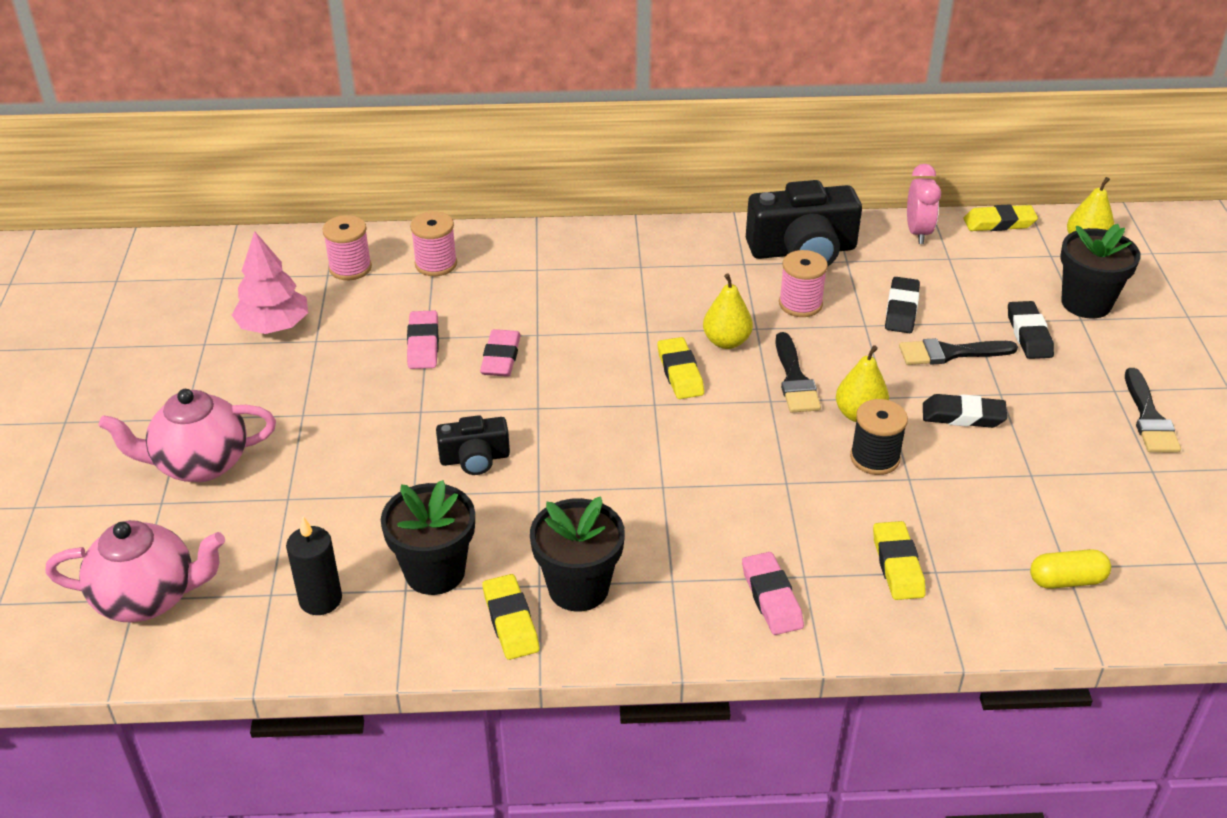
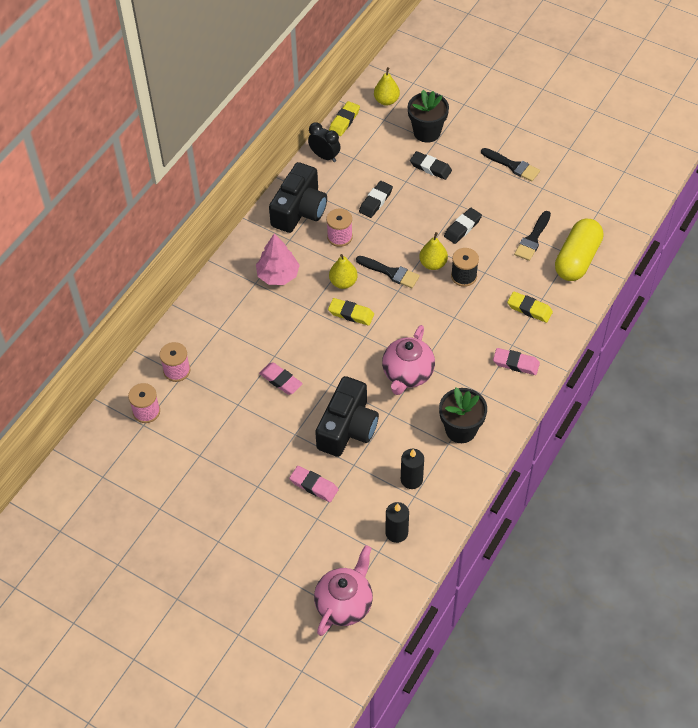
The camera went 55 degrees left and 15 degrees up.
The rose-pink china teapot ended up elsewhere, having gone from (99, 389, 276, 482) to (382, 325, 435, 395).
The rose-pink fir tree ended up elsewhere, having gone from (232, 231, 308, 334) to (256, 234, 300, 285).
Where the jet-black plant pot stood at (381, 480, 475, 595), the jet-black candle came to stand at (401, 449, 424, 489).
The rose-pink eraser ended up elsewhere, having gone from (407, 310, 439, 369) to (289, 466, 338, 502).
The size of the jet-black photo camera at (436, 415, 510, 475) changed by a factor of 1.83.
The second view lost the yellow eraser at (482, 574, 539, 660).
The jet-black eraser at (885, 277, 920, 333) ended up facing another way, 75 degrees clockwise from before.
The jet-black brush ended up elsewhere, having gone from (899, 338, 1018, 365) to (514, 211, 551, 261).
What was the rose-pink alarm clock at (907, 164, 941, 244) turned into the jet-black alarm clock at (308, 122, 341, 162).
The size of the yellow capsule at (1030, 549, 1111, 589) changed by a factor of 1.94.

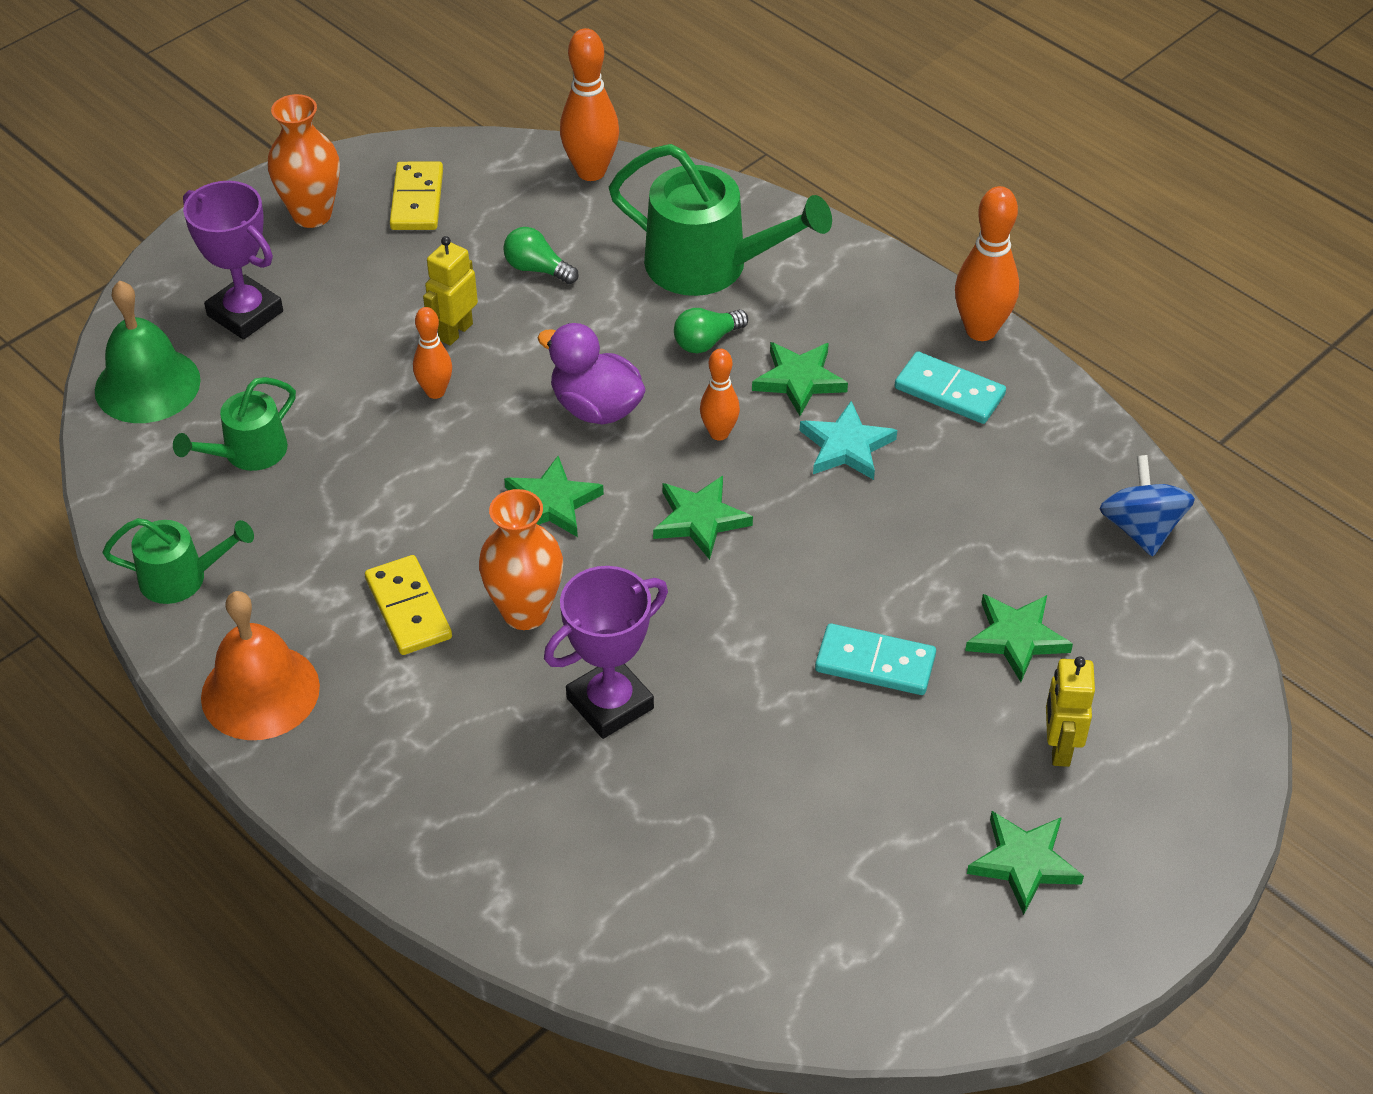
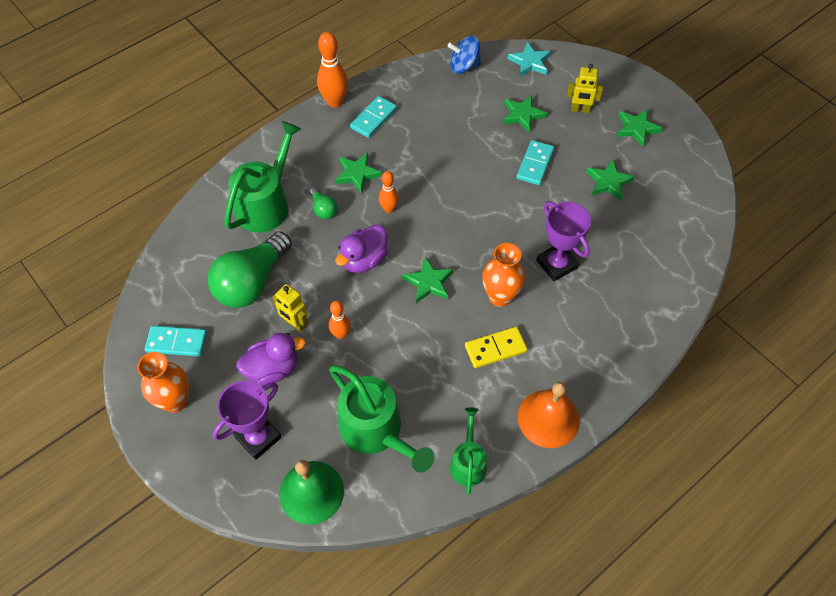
The camera went 85 degrees left and 10 degrees up.
The size of the emerald sprinkling can at (173, 377, 296, 471) changed by a factor of 1.75.
What was the yellow domino piece at (390, 161, 443, 230) turned into the turquoise domino piece at (145, 326, 207, 357).
The size of the emerald bulb at (503, 227, 579, 284) changed by a factor of 2.21.
The second view lost the orange-coloured skittle at (560, 28, 619, 181).
The emerald star shape ended up elsewhere, having gone from (653, 476, 753, 560) to (586, 160, 635, 201).
The turquoise star shape ended up elsewhere, having gone from (800, 401, 897, 480) to (508, 42, 551, 77).
The second view gained the violet toy duck at (236, 333, 306, 386).

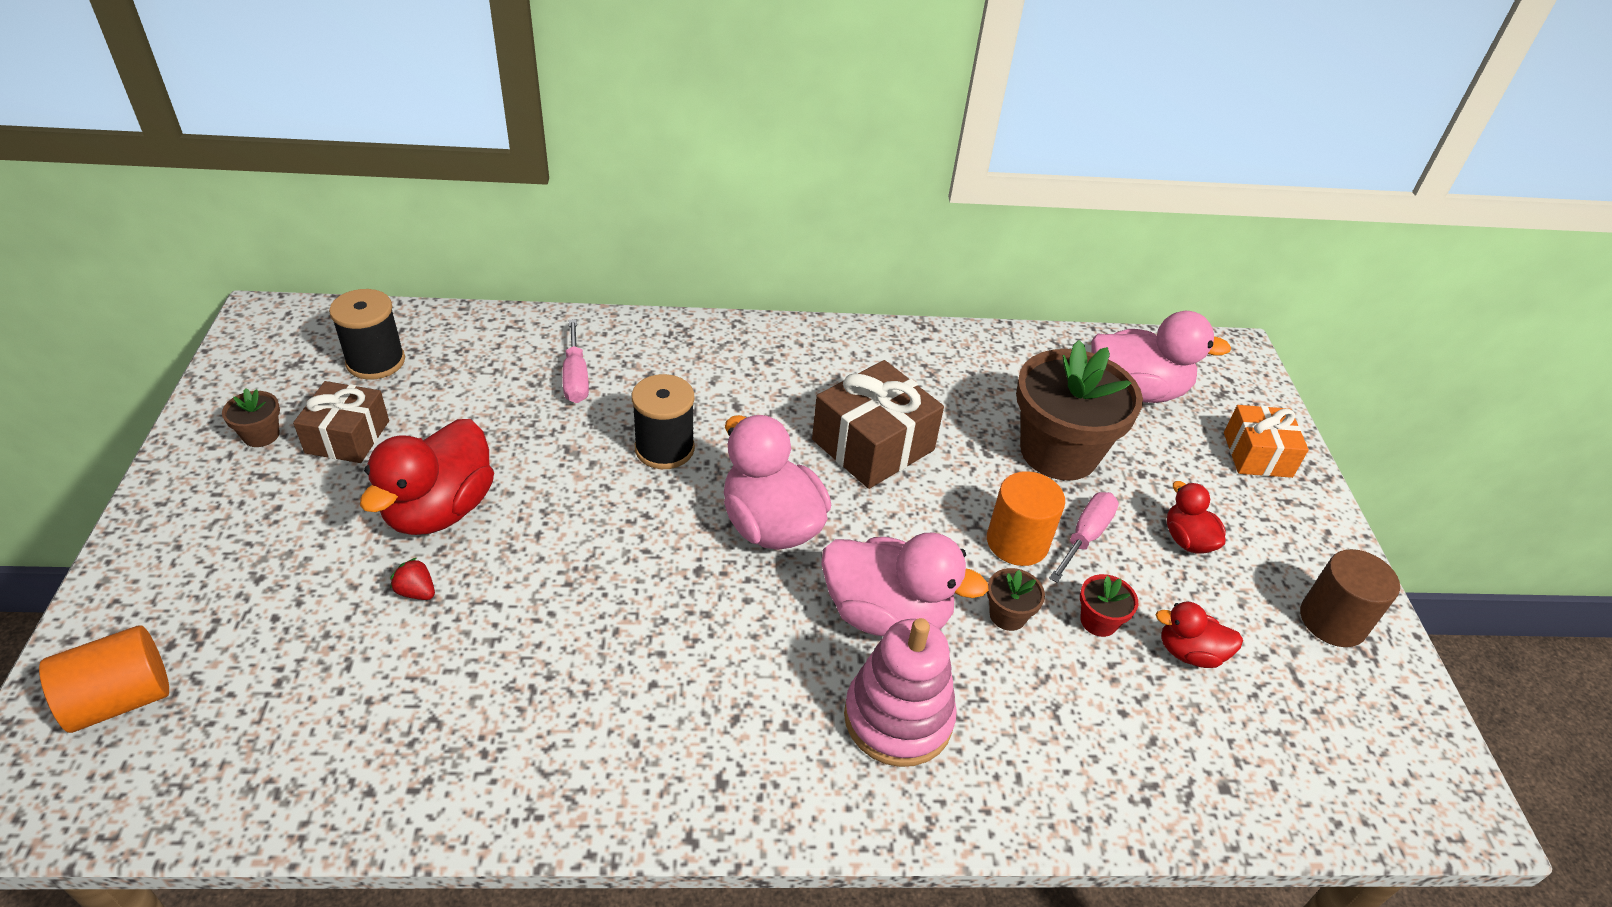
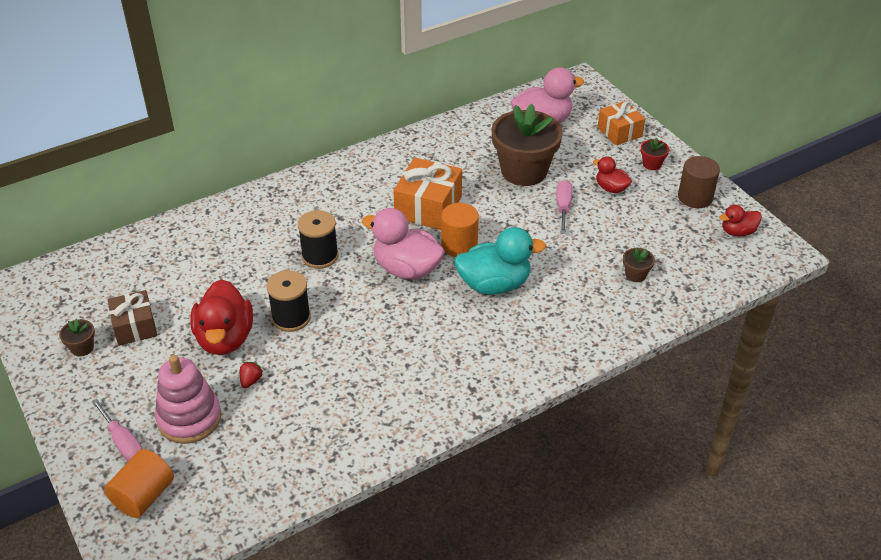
The camera went 25 degrees left and 0 degrees up.
The jet-black spool ended up elsewhere, having gone from (329, 289, 405, 380) to (267, 270, 311, 332).
The scarlet strawberry at (390, 558, 435, 600) ended up facing another way, 105 degrees clockwise from before.
The rose-pink screwdriver ended up elsewhere, having gone from (562, 319, 589, 403) to (91, 399, 143, 461).
What was the brown present at (812, 360, 944, 489) turned into the orange-coloured present at (393, 157, 462, 230).
What was the rose-pink toy duck at (821, 533, 989, 636) turned into the turquoise toy duck at (454, 227, 546, 295).
The rose-pink ring stacker ended up elsewhere, having gone from (844, 618, 957, 767) to (155, 355, 222, 444).
The orange-coloured cylinder ended up elsewhere, having gone from (987, 471, 1065, 566) to (441, 203, 479, 257).
The brown plant pot ended up elsewhere, having gone from (987, 568, 1045, 631) to (623, 247, 655, 282).
The scarlet plant pot ended up elsewhere, having gone from (1080, 574, 1138, 637) to (641, 137, 669, 170).
The scarlet toy duck ended up elsewhere, having gone from (1156, 601, 1243, 668) to (719, 205, 762, 236).

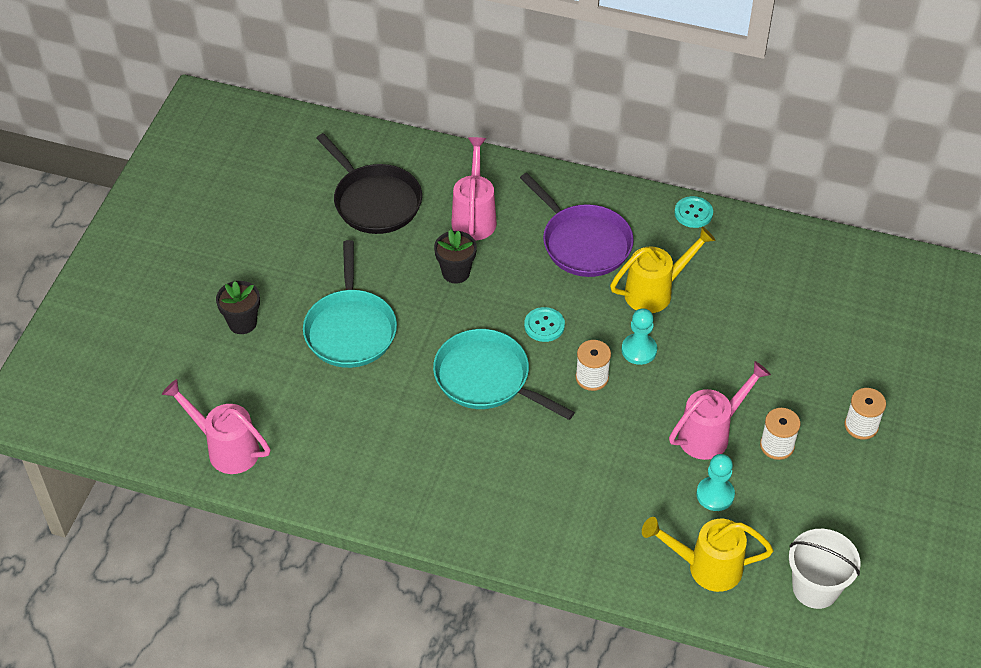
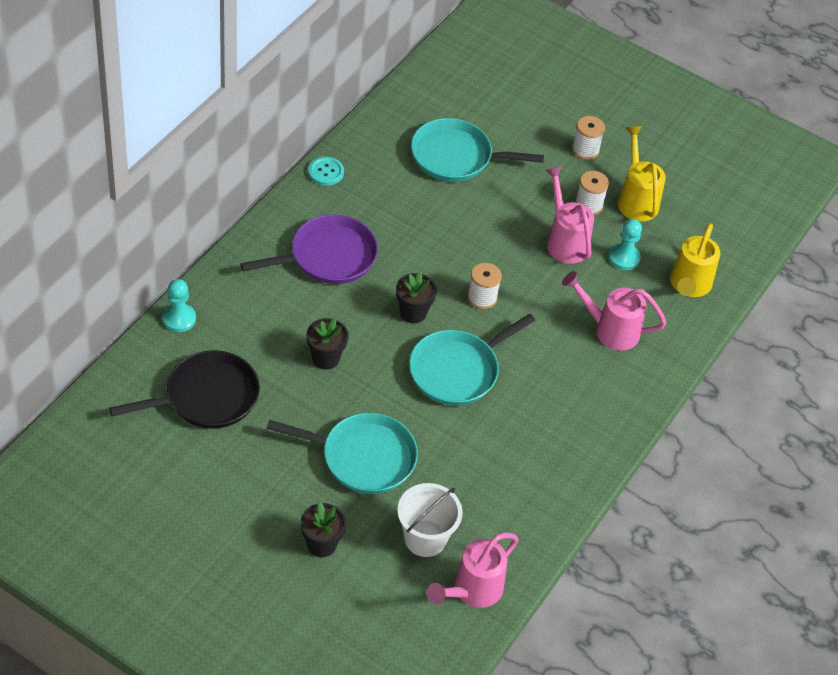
The camera went 80 degrees left and 0 degrees up.
The rose-pink sprinkling can ended up elsewhere, having gone from (451, 137, 497, 240) to (562, 271, 667, 351).
Where the turquoise sewing button stood at (524, 307, 565, 342), the jet-black plant pot came to stand at (396, 271, 437, 323).
The yellow sprinkling can ended up elsewhere, having gone from (610, 226, 716, 313) to (618, 126, 666, 221).
The turquoise pawn ended up elsewhere, having gone from (622, 308, 657, 365) to (162, 279, 196, 332).
The white sand bucket ended up elsewhere, having gone from (789, 529, 861, 609) to (397, 483, 463, 557).
The second view gained the turquoise pan at (411, 118, 544, 182).

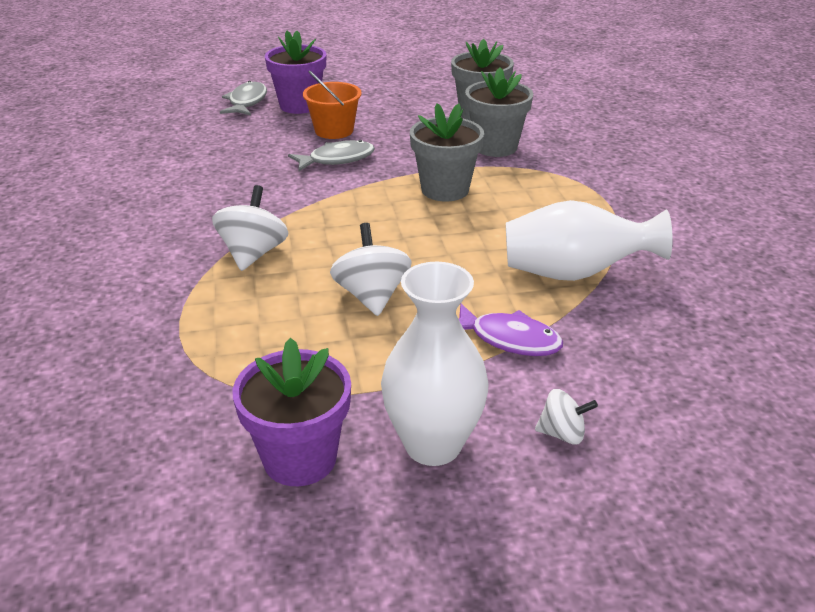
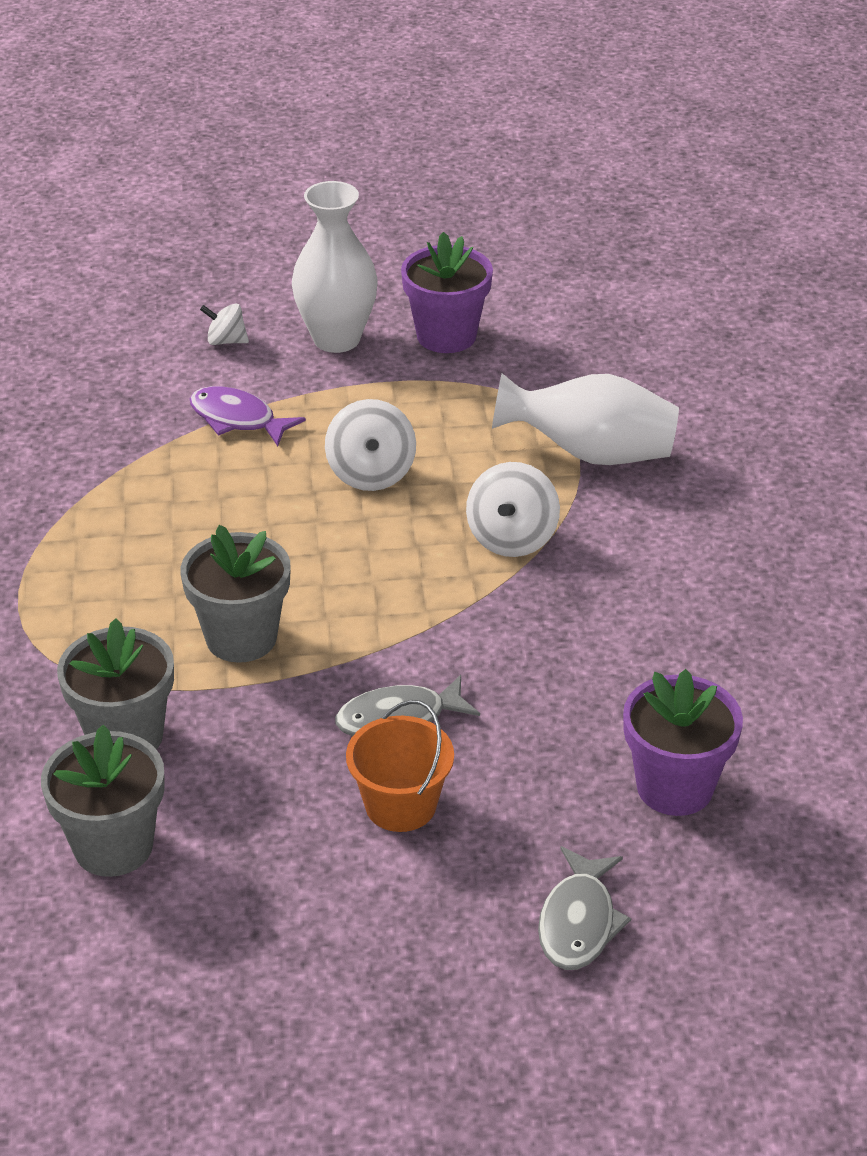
The camera went 175 degrees left and 5 degrees up.
The violet plant pot ended up elsewhere, having gone from (265, 31, 326, 114) to (623, 669, 743, 816).
The white tall vase ended up elsewhere, having gone from (506, 200, 673, 281) to (492, 373, 679, 465).

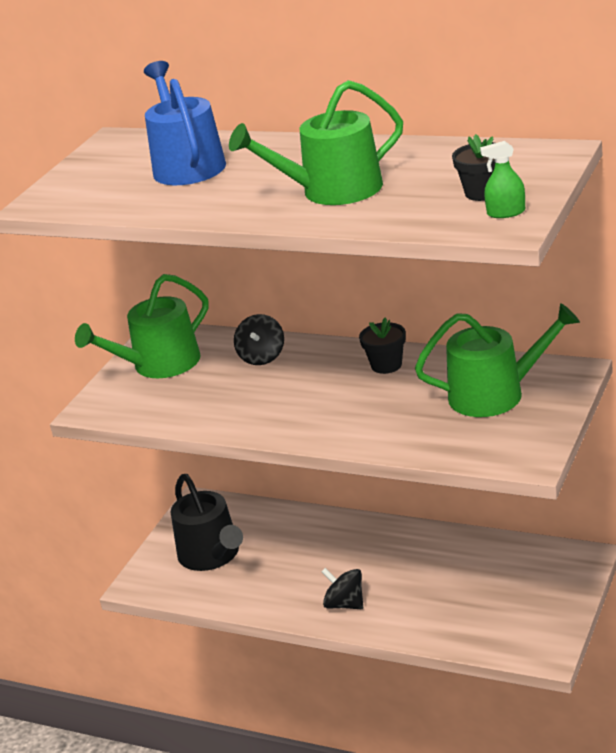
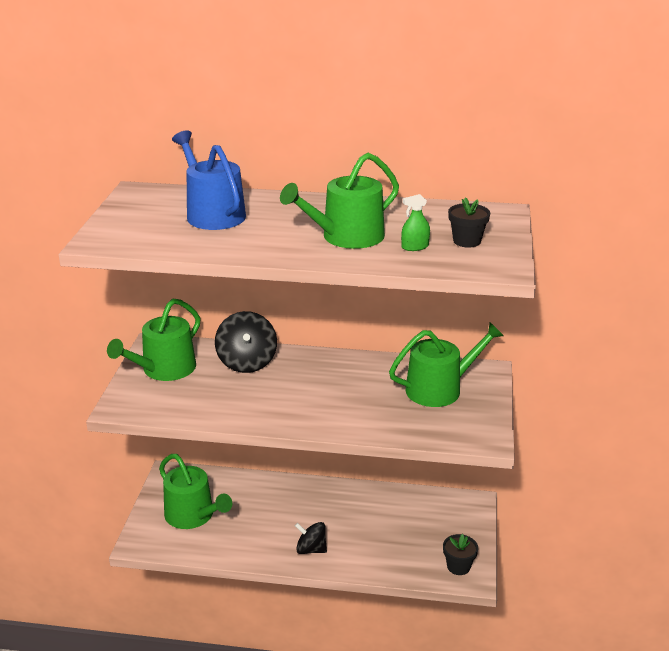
The camera went 20 degrees left and 0 degrees up.
What was the jet-black sprinkling can at (171, 474, 243, 571) turned into the emerald sprinkling can at (159, 454, 232, 529).
The size of the jet-black toy top at (234, 314, 284, 365) changed by a factor of 1.55.
The jet-black plant pot ended up elsewhere, having gone from (359, 317, 406, 374) to (443, 534, 478, 575).
The emerald spray bottle ended up elsewhere, having gone from (480, 141, 525, 218) to (401, 194, 430, 251).

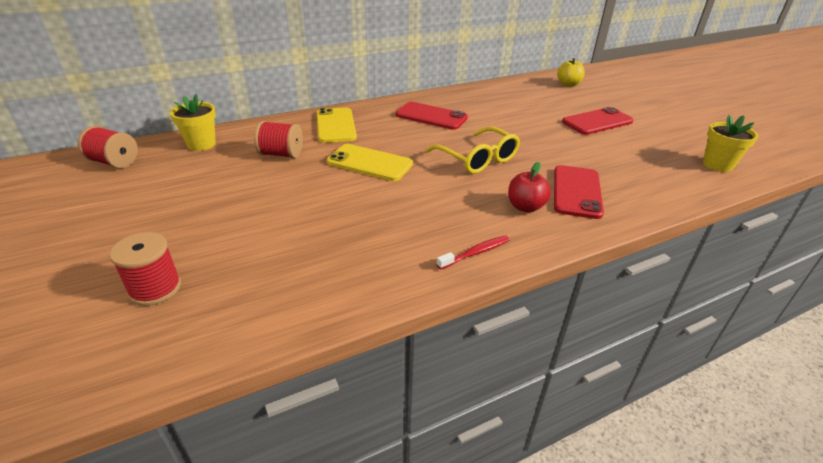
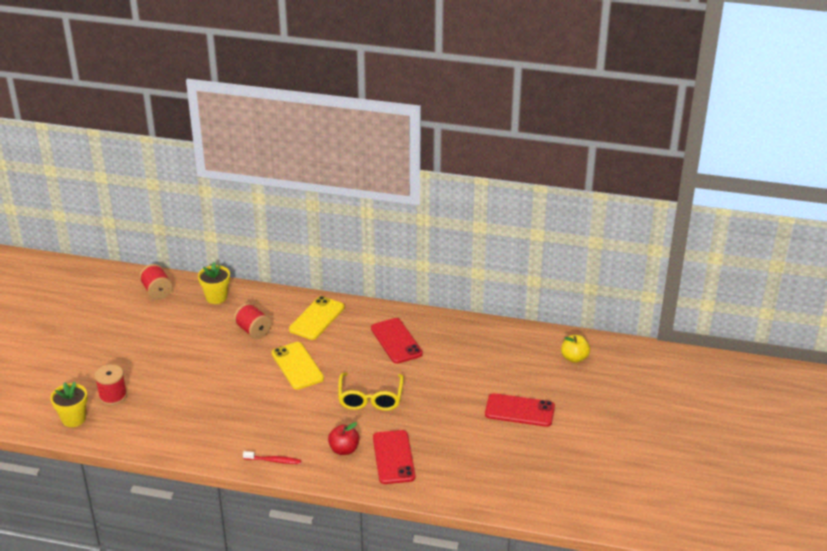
The camera went 40 degrees right and 0 degrees up.
The scarlet mobile phone at (554, 165, 604, 219) ended up facing another way, 60 degrees counterclockwise from before.
The yellow plant pot ended up elsewhere, having gone from (703, 115, 758, 172) to (50, 382, 87, 427).

